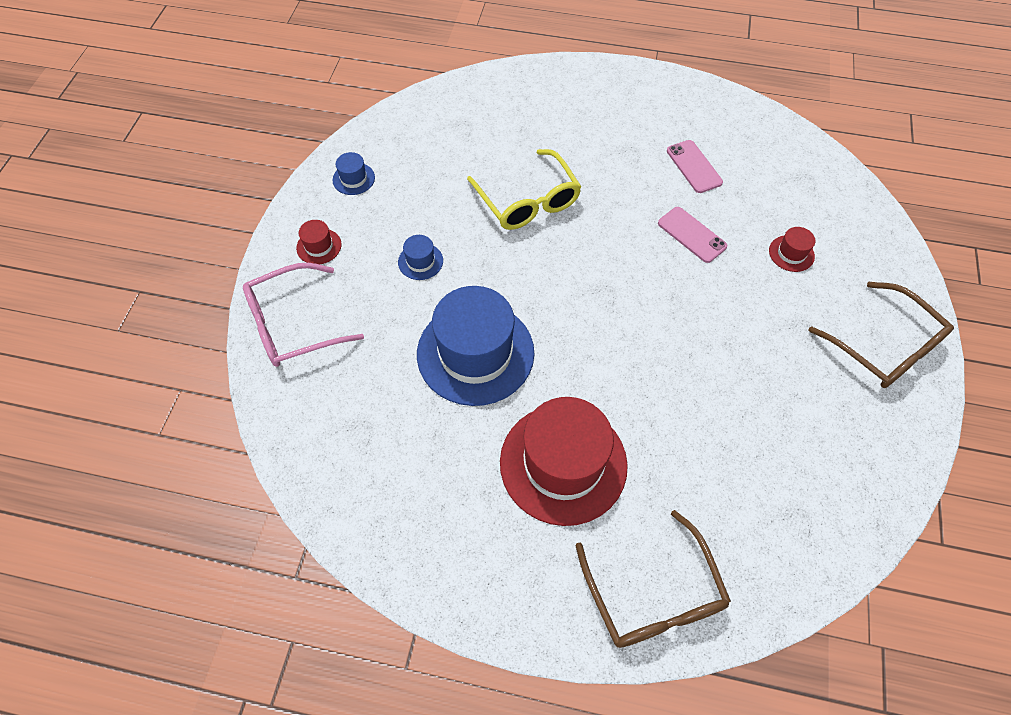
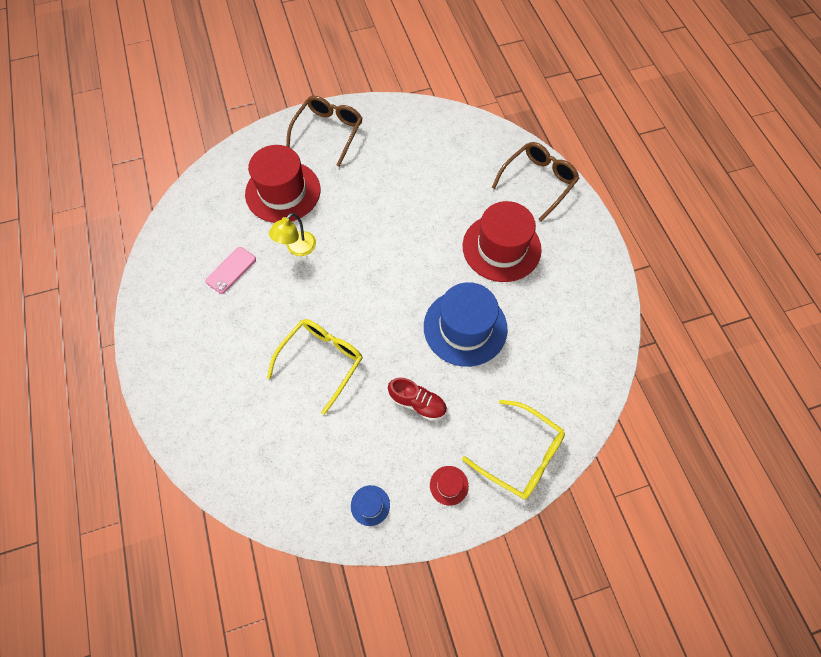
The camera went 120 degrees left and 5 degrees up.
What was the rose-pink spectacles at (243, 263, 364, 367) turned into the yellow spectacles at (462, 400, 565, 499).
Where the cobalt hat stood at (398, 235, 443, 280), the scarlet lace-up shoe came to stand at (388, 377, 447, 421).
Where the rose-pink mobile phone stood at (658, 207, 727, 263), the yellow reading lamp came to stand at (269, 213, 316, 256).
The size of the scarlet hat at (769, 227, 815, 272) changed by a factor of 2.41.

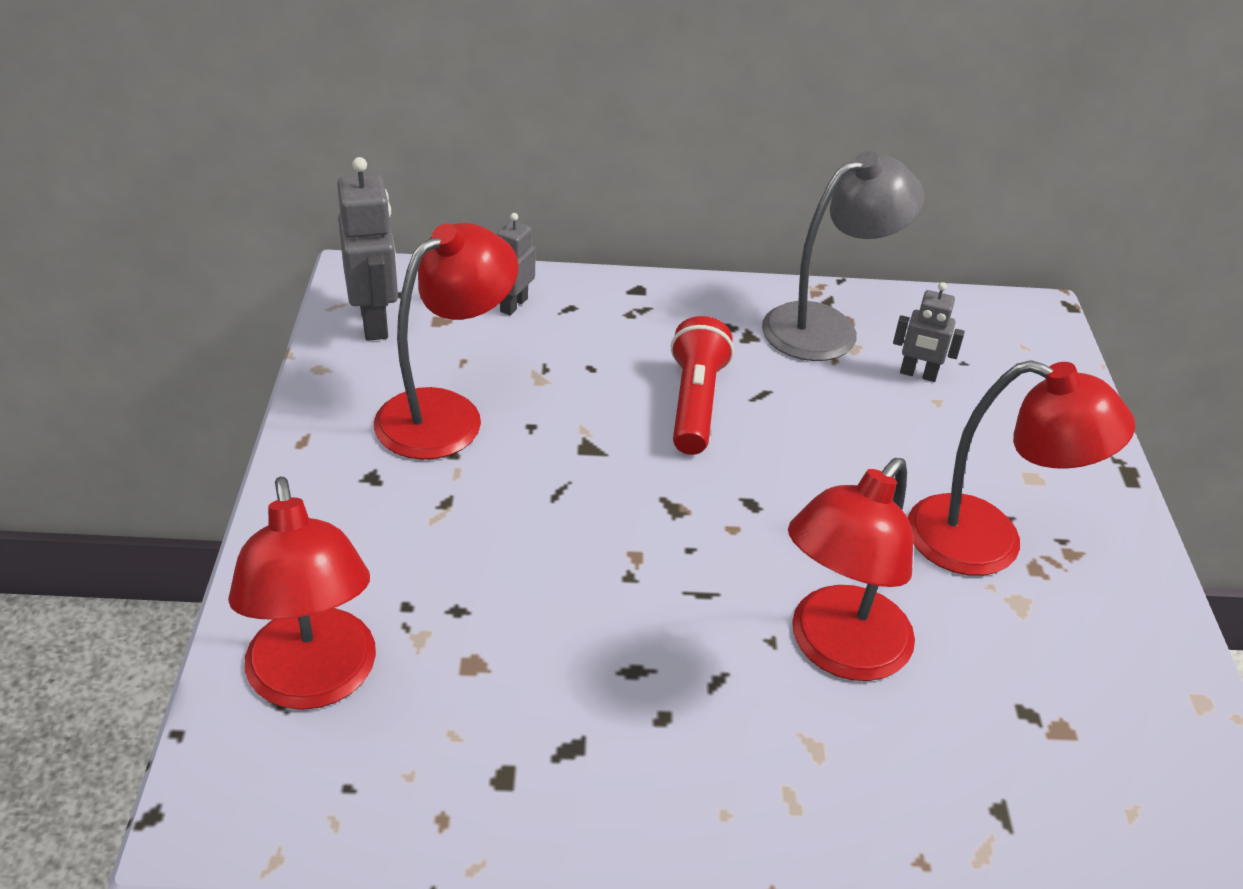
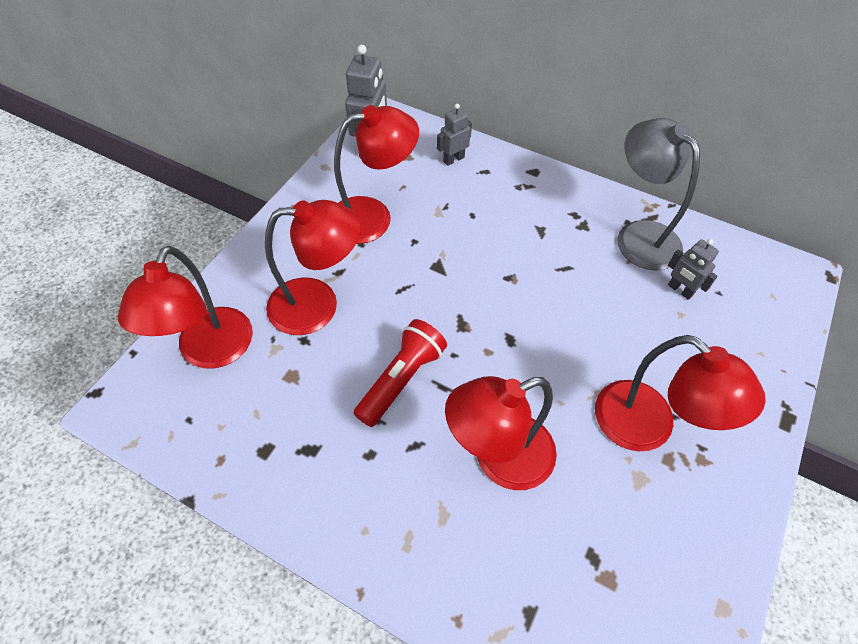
The camera went 30 degrees right and 15 degrees up.
The scarlet flashlight ended up elsewhere, having gone from (671, 316, 734, 455) to (354, 319, 447, 427).
The gray reading lamp at (762, 151, 925, 361) ended up facing another way, 120 degrees counterclockwise from before.
The second view gained the scarlet reading lamp at (265, 200, 361, 335).

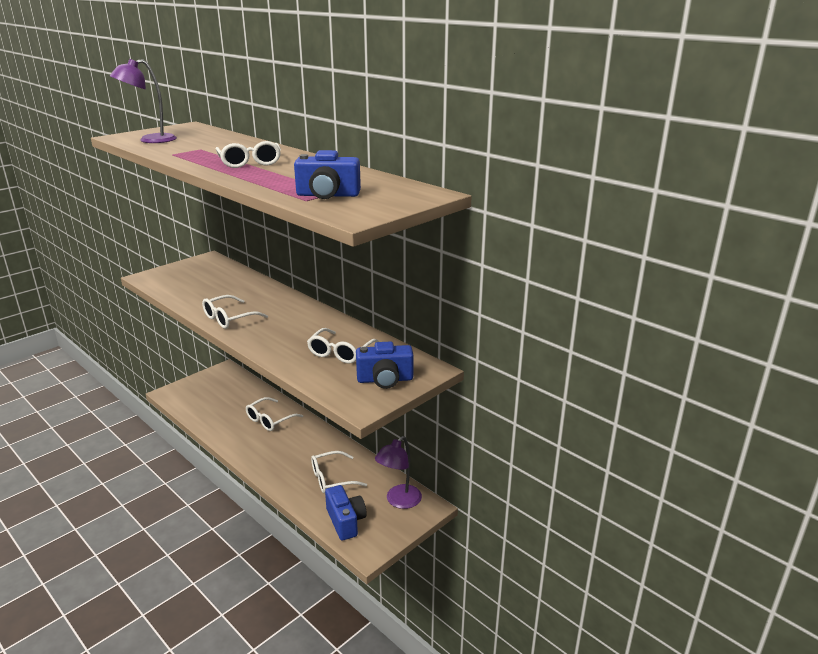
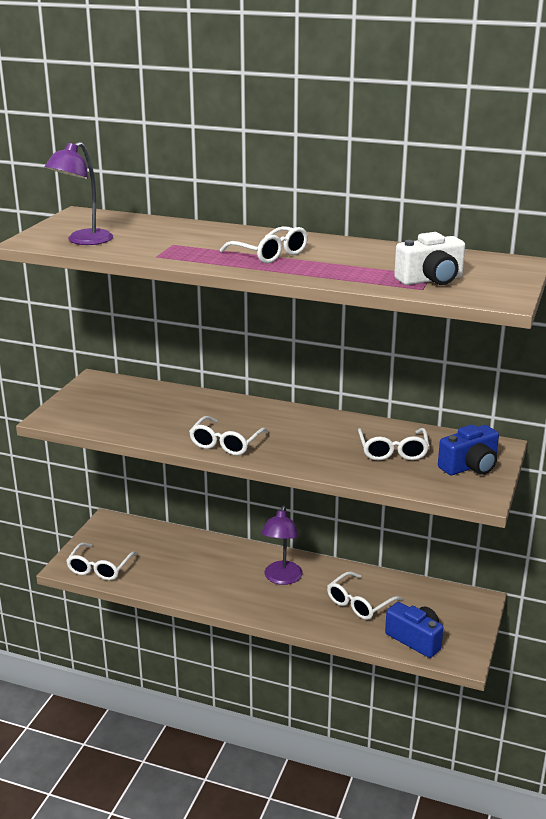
The camera went 25 degrees left and 0 degrees up.
The white spectacles ended up elsewhere, having gone from (246, 397, 303, 431) to (66, 543, 137, 580).
What was the cobalt photo camera at (294, 150, 361, 199) turned into the white photo camera at (394, 232, 465, 285).
The violet reading lamp ended up elsewhere, having gone from (375, 436, 422, 509) to (261, 505, 303, 585).

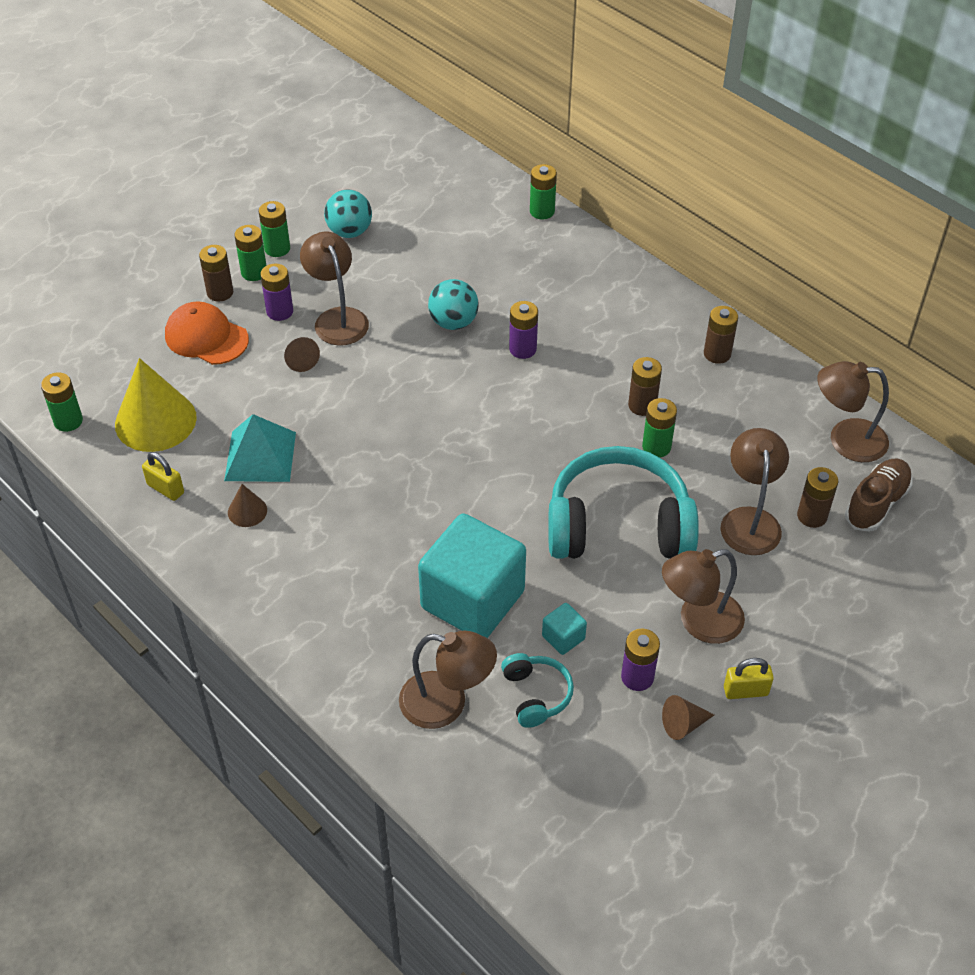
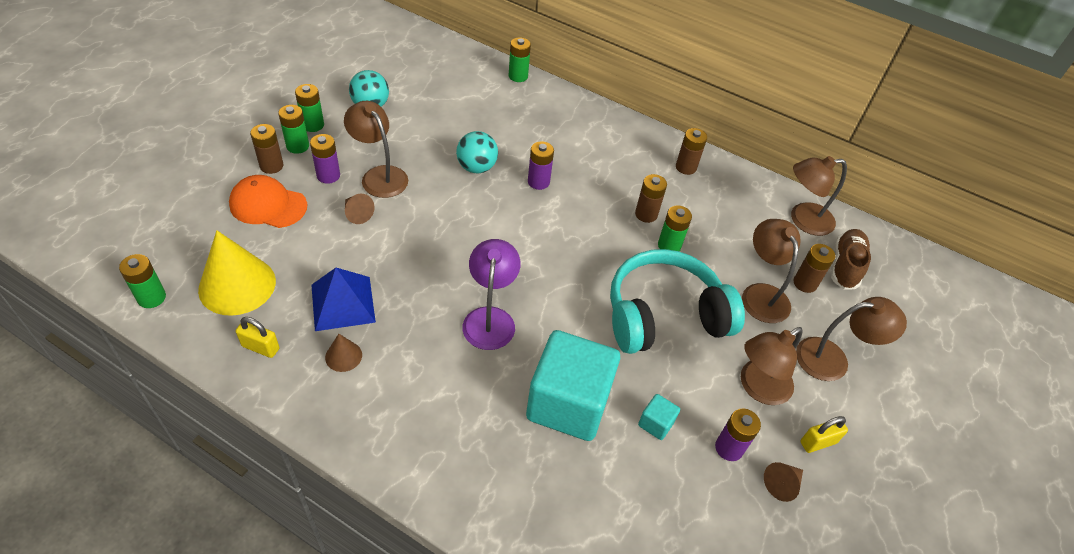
The camera went 20 degrees left and 0 degrees up.
What was the turquoise solid pyramid at (224, 414, 296, 482) turned into the cobalt solid pyramid at (311, 268, 376, 331).
The brown reading lamp ended up elsewhere, having gone from (399, 631, 497, 729) to (796, 297, 907, 381).
The second view lost the turquoise over-ear headphones at (501, 653, 574, 728).
The second view gained the violet reading lamp at (462, 239, 520, 350).

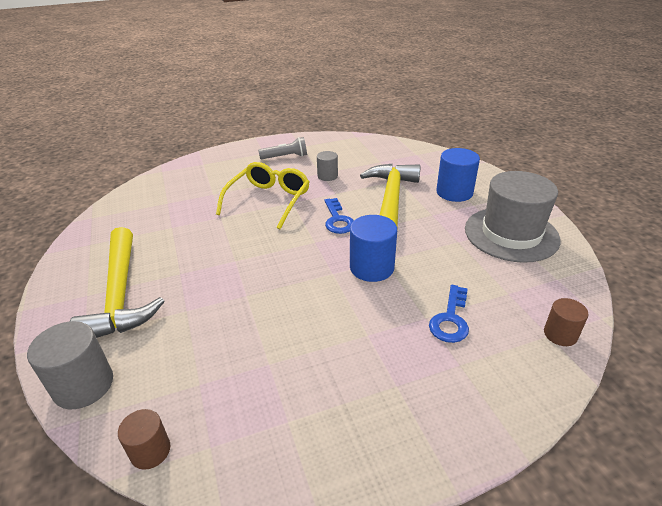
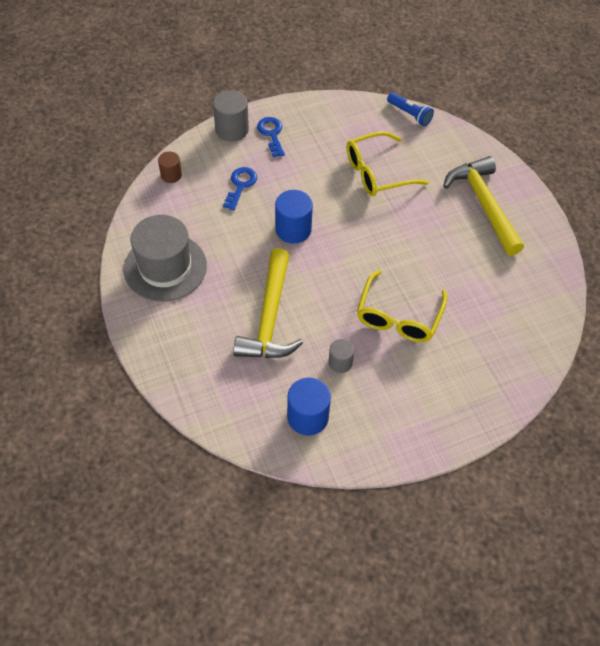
The camera went 175 degrees right and 20 degrees up.
The gray cylinder ended up elsewhere, having gone from (27, 321, 113, 409) to (213, 90, 249, 141).
Where the brown cylinder stood at (118, 409, 170, 470), the cobalt flashlight came to stand at (387, 93, 434, 126).
The second view lost the gray flashlight at (258, 137, 307, 159).
The cobalt key ended up elsewhere, having gone from (324, 198, 354, 234) to (257, 117, 285, 157).
The cobalt cylinder ended up elsewhere, having gone from (436, 148, 480, 202) to (287, 378, 331, 436).
The second view gained the yellow spectacles at (347, 131, 428, 196).

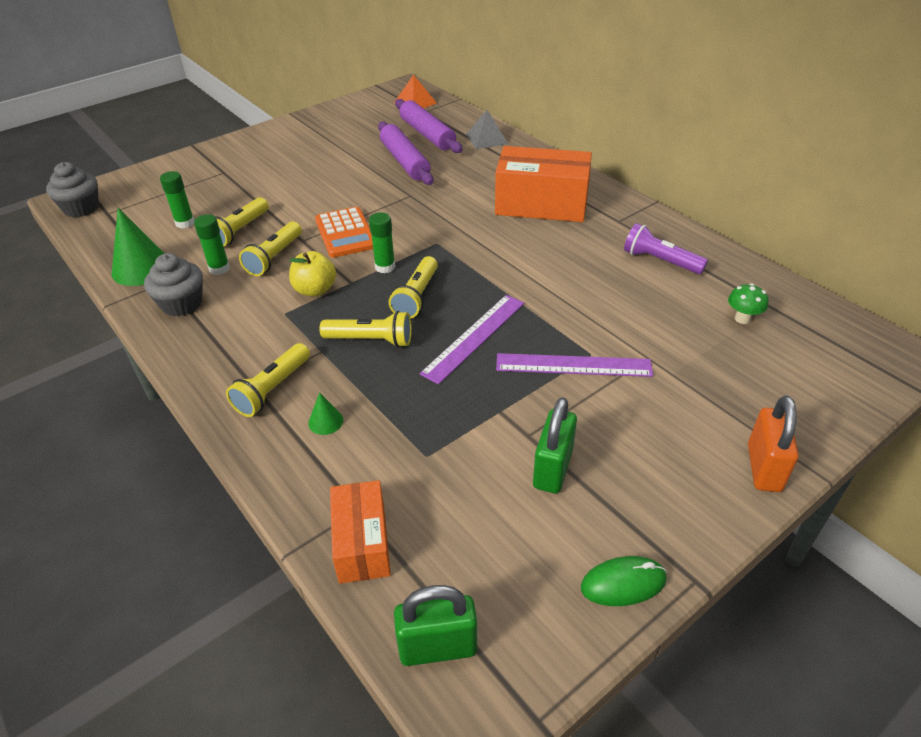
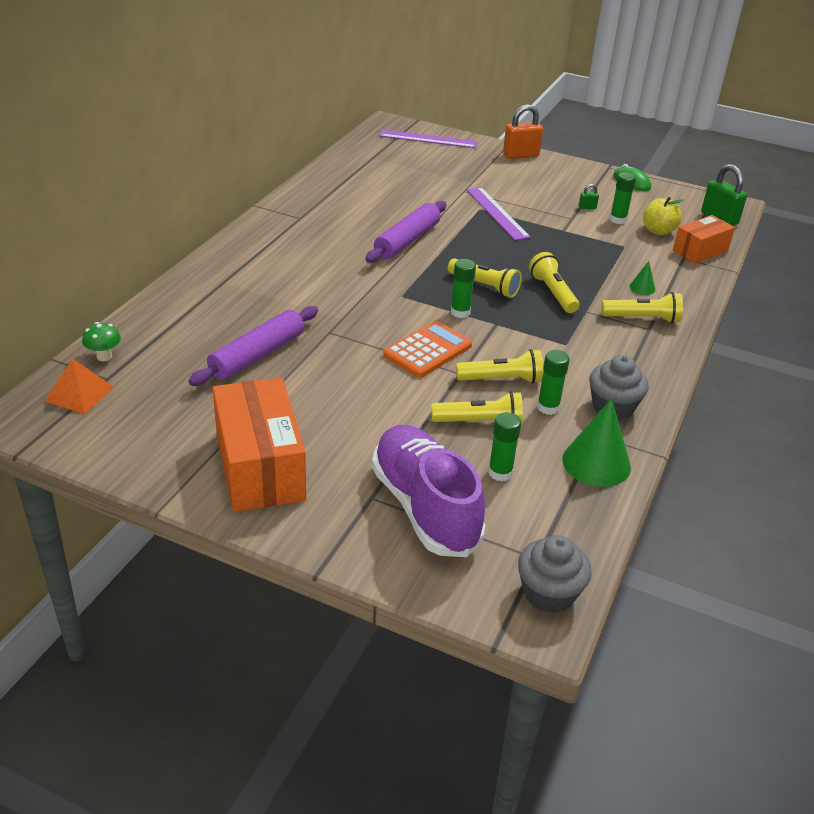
The camera went 120 degrees left and 5 degrees down.
The yellow toy apple ended up elsewhere, having gone from (289, 251, 336, 297) to (643, 197, 684, 235).
The yellow flashlight at (389, 256, 438, 318) ended up facing another way, 45 degrees clockwise from before.
The violet pastry roller ended up elsewhere, having gone from (395, 99, 463, 153) to (365, 201, 446, 263).
The violet straightedge ended up elsewhere, having gone from (419, 295, 524, 384) to (379, 130, 478, 148).
The second view lost the gray solid pyramid at (466, 110, 508, 149).
The orange-coloured parcel ended up elsewhere, having gone from (495, 146, 592, 222) to (213, 377, 306, 512).
The size of the emerald small lock at (533, 397, 577, 494) changed by a factor of 0.45.
The second view lost the violet flashlight at (624, 223, 708, 274).
The emerald toadstool ended up elsewhere, having gone from (728, 284, 768, 324) to (82, 322, 121, 361).
The second view gained the violet lace-up shoe at (372, 425, 485, 557).
The second view gained the emerald glue stick at (610, 172, 636, 224).

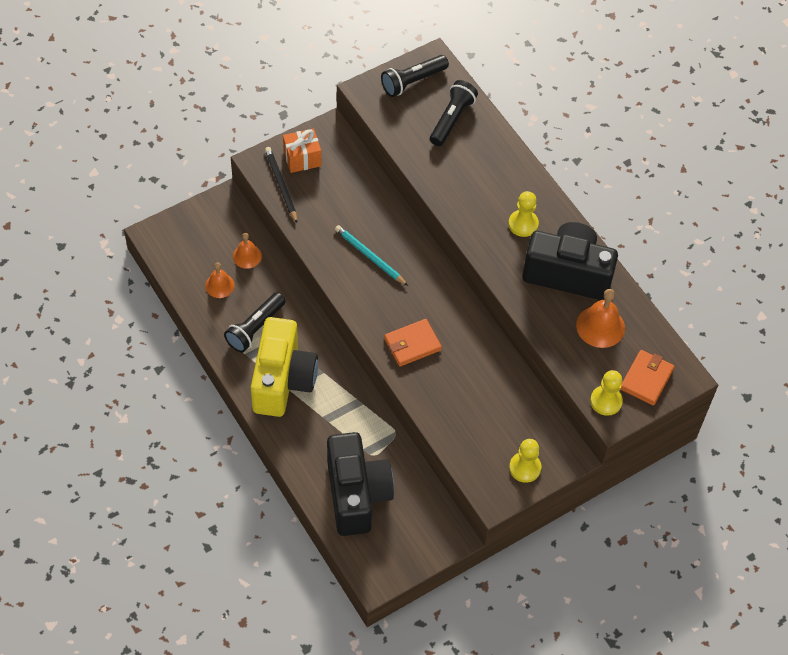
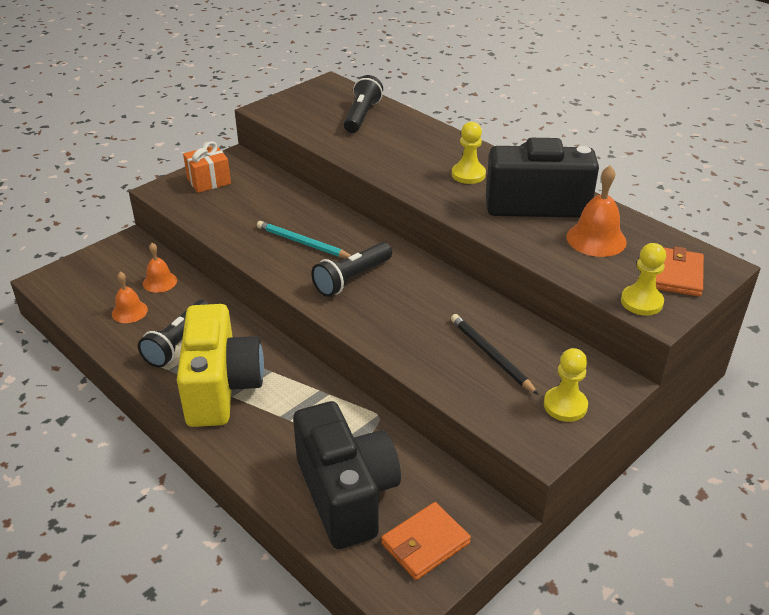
The camera went 10 degrees left and 20 degrees down.
The jet-black wooden pencil ended up elsewhere, having gone from (265, 147, 297, 223) to (451, 314, 539, 395).
The jet-black flashlight ended up elsewhere, having gone from (381, 55, 449, 97) to (311, 242, 392, 297).
The orange-coloured wallet ended up elsewhere, having gone from (384, 319, 442, 367) to (381, 502, 471, 580).

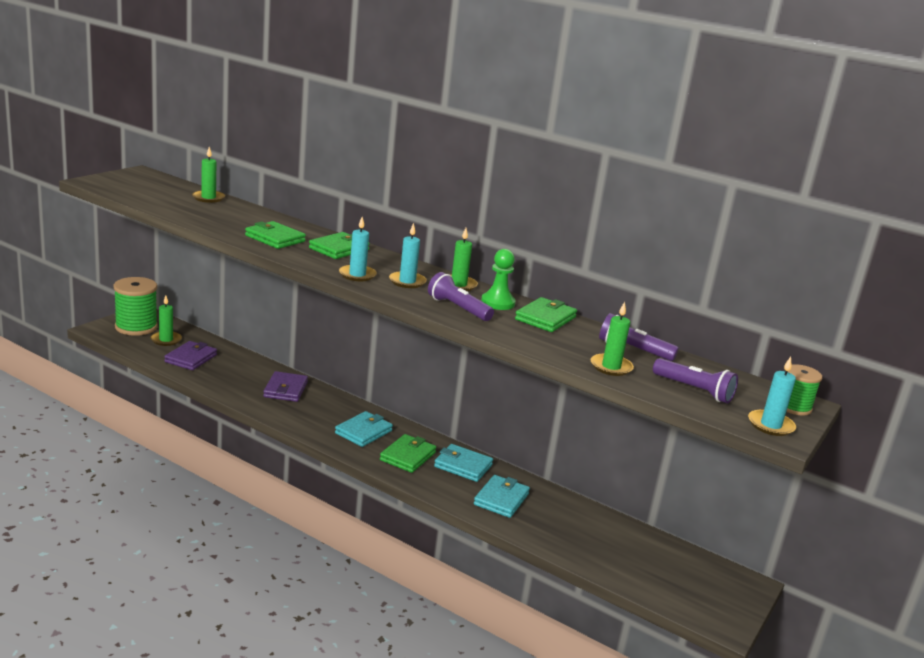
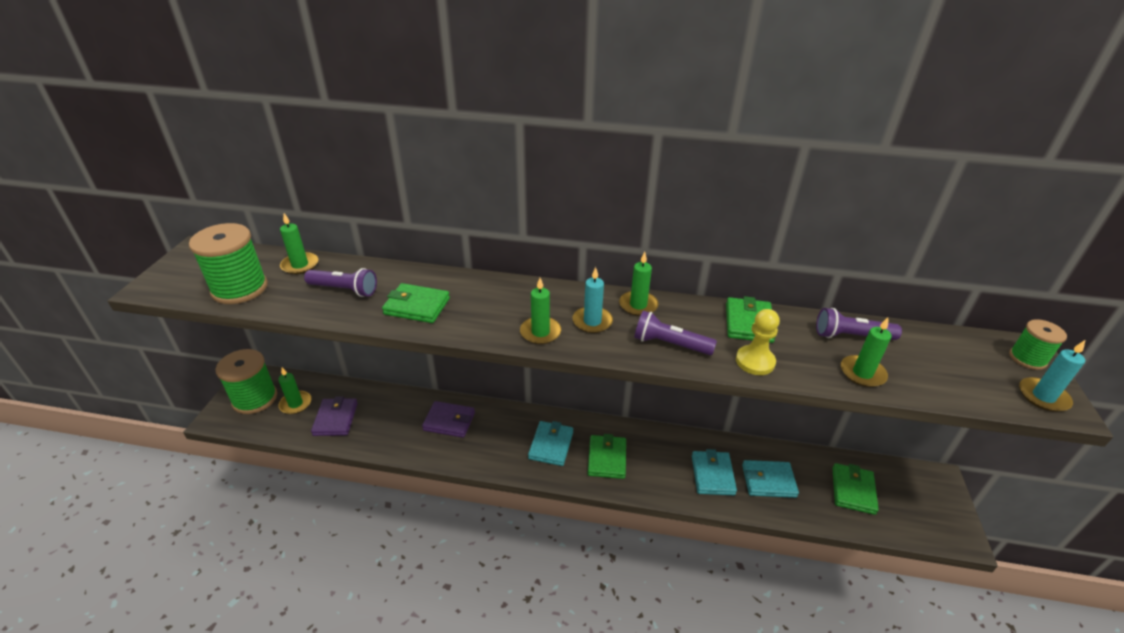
The camera went 20 degrees left and 15 degrees up.
The violet wallet at (263, 371, 308, 402) ended up facing another way, 60 degrees counterclockwise from before.
The emerald wallet ended up elsewhere, having gone from (309, 232, 370, 259) to (832, 463, 879, 515).
What was the turquoise candle at (339, 217, 377, 281) turned into the emerald candle at (520, 278, 561, 344).
The turquoise wallet ended up elsewhere, having gone from (434, 444, 493, 482) to (742, 460, 799, 498).
The second view lost the emerald pawn at (481, 249, 516, 310).
The violet flashlight ended up elsewhere, having gone from (653, 358, 738, 403) to (304, 268, 377, 297).
The second view gained the emerald spool at (189, 223, 268, 304).
The second view gained the yellow pawn at (736, 309, 780, 375).

